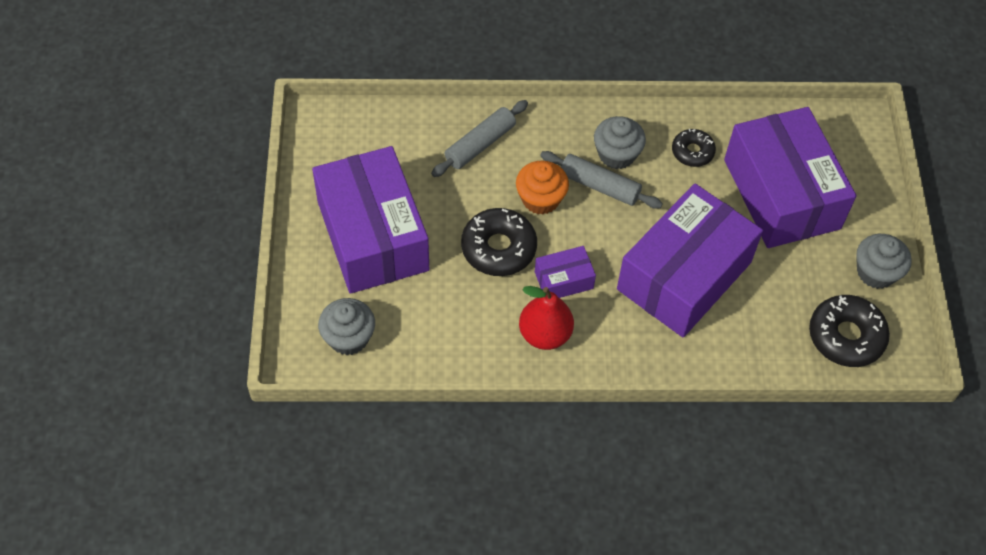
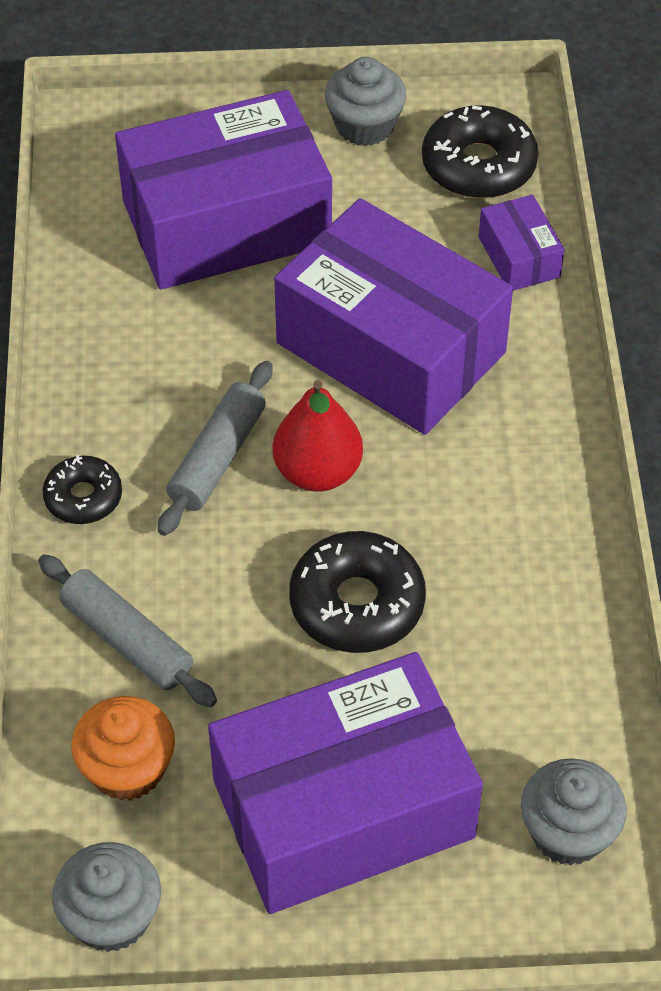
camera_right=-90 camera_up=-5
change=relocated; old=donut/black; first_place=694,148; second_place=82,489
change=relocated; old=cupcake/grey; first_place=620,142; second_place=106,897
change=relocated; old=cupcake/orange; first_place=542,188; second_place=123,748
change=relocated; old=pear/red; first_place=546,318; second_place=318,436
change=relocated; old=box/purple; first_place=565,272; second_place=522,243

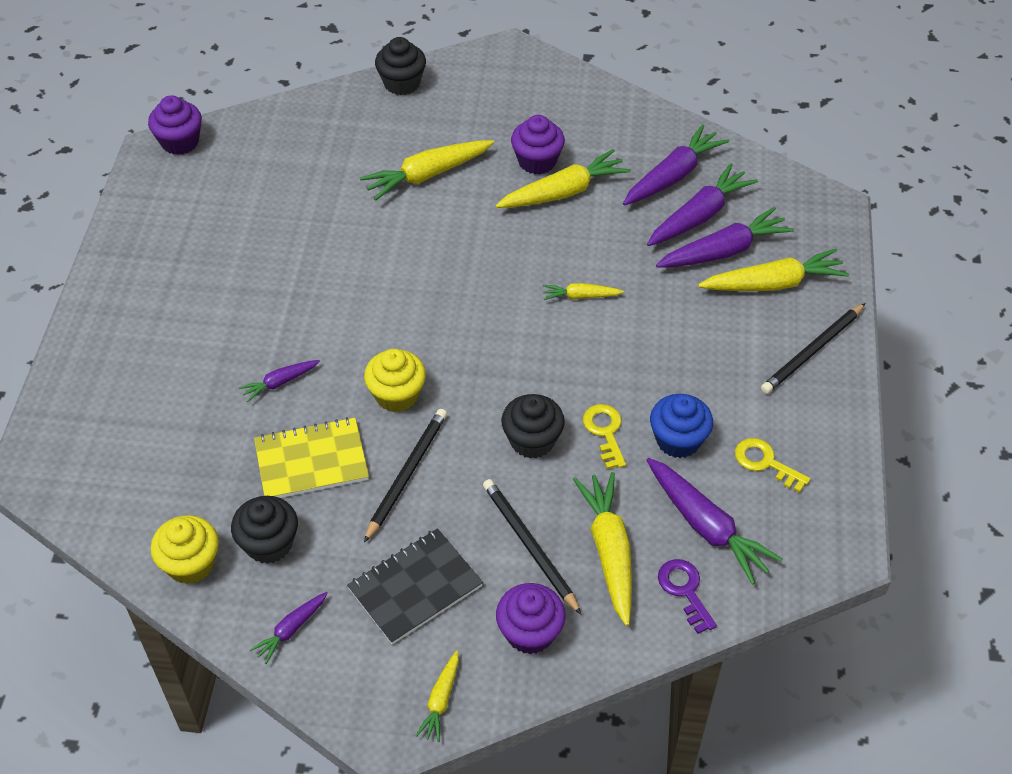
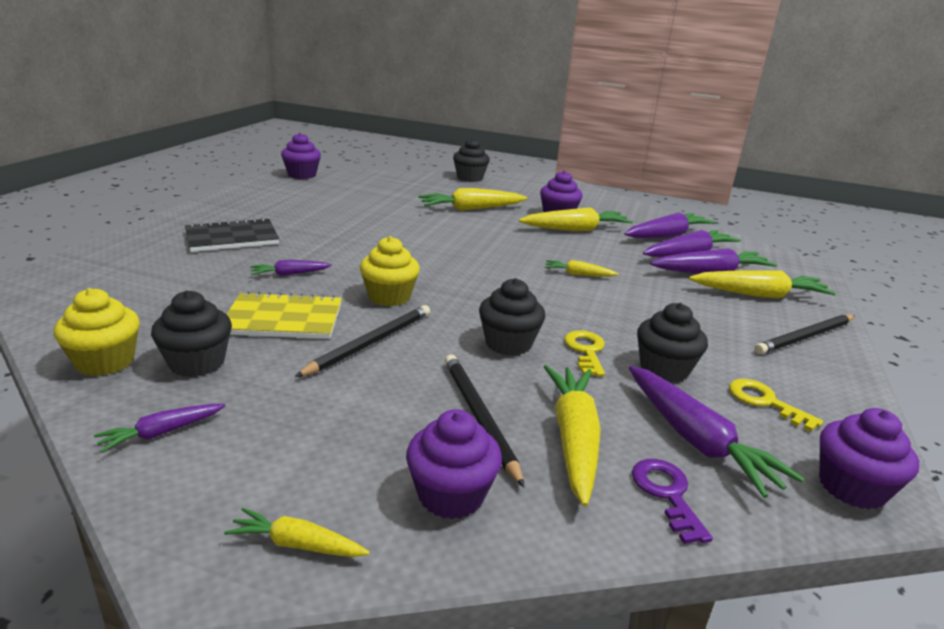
camera_right=10 camera_up=-25
change=relocated; old=notebook/black; first_place=415,586; second_place=232,234
change=spun; old=carrot/yellow; first_place=437,696; second_place=297,532; degrees=75
change=colour; old=cupcake/blue; new=cupcake/black; first_place=681,426; second_place=672,343
change=appeared; new=cupcake/purple; second_place=869,459

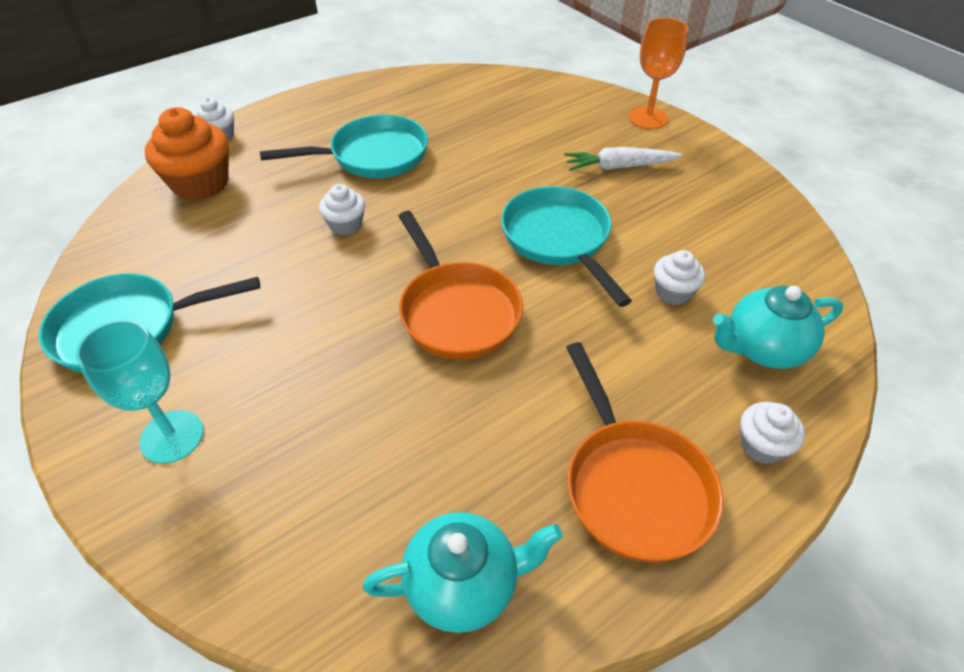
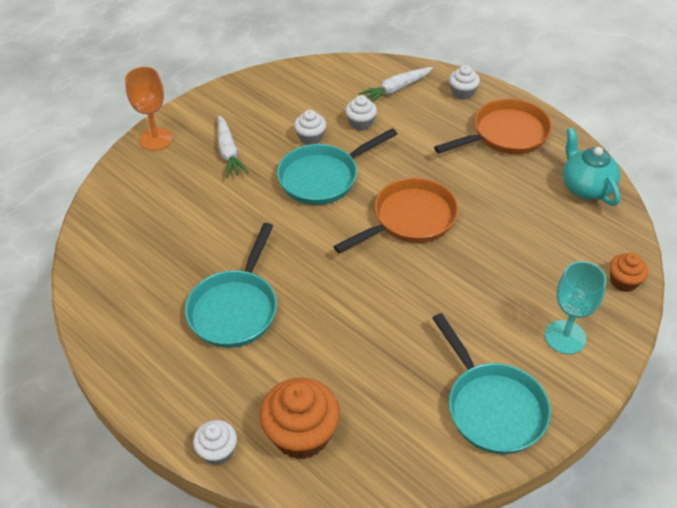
camera_right=-100 camera_up=0
change=spun; old=pan/turquoise; first_place=344,146; second_place=231,285; degrees=-135
change=relocated; old=cupcake/white; first_place=342,209; second_place=310,127
change=exchanged; old=teapot/turquoise; new=carrot/white; first_place=778,327; second_place=396,84
change=appeared; new=cupcake/orange; second_place=628,272

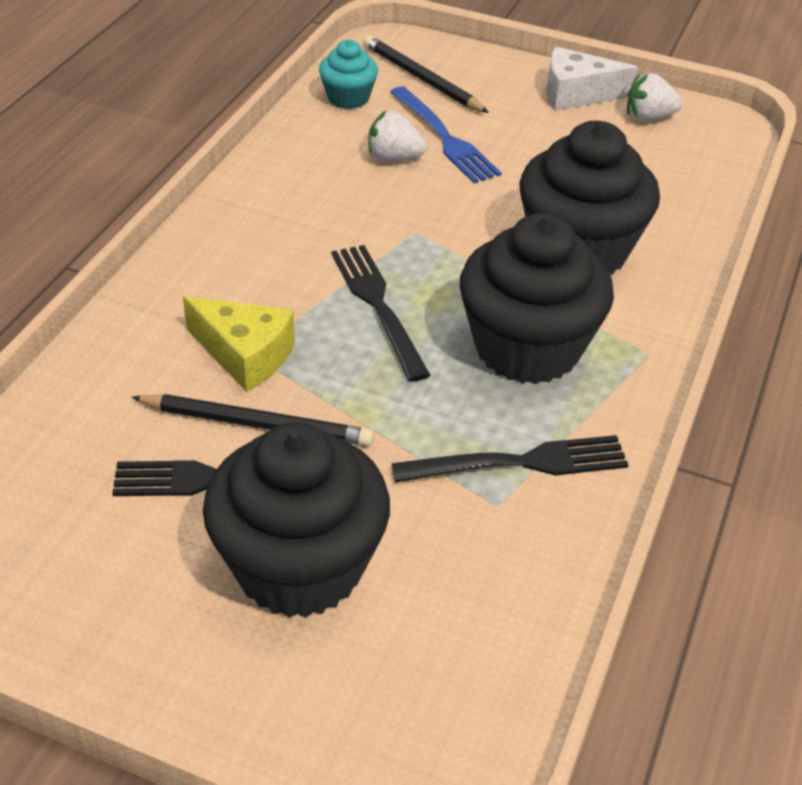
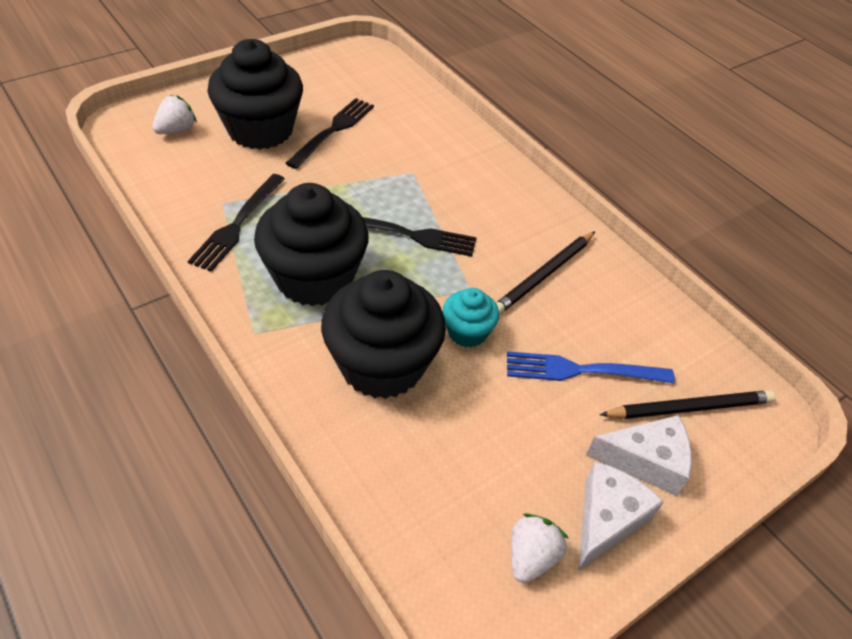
camera_right=120 camera_up=5
change=relocated; old=strawberry/white; first_place=397,136; second_place=174,114
change=relocated; old=cupcake/turquoise; first_place=348,74; second_place=470,317
change=relocated; old=pencil/black; first_place=252,420; second_place=545,273
change=appeared; new=cheese/white; second_place=639,455
change=missing; old=cheese/yellow; first_place=239,344

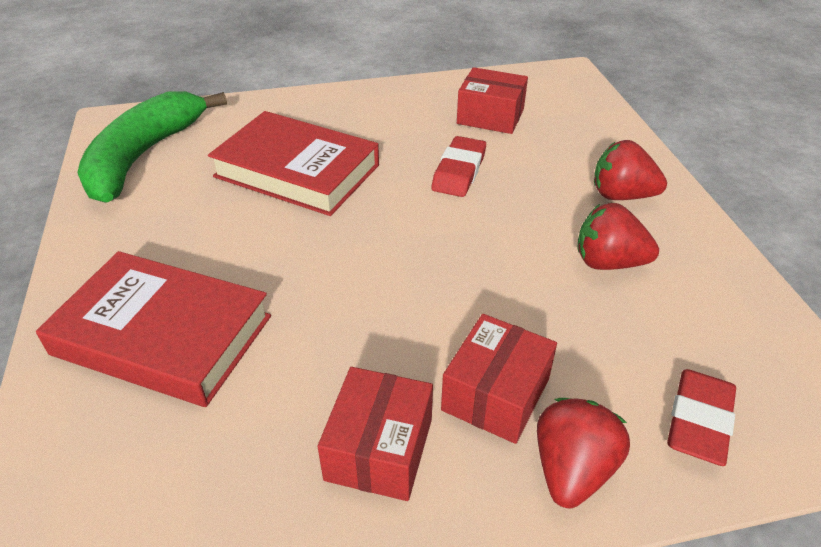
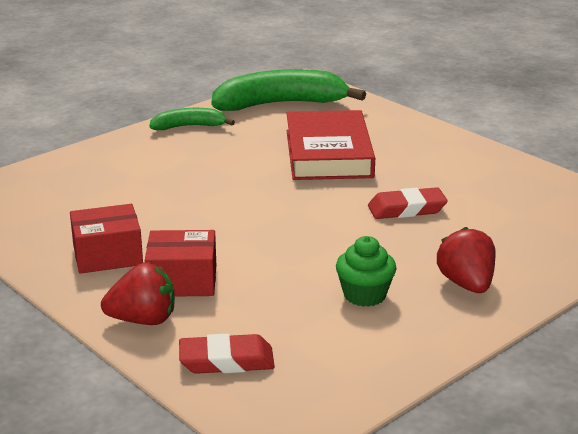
camera_right=60 camera_up=-15
change=appeared; new=banana/green; second_place=192,119
change=exchanged; old=strawberry/red; new=cupcake/green; first_place=618,236; second_place=366,271
change=missing; old=book/red; first_place=153,329
change=missing; old=box/red; first_place=492,100

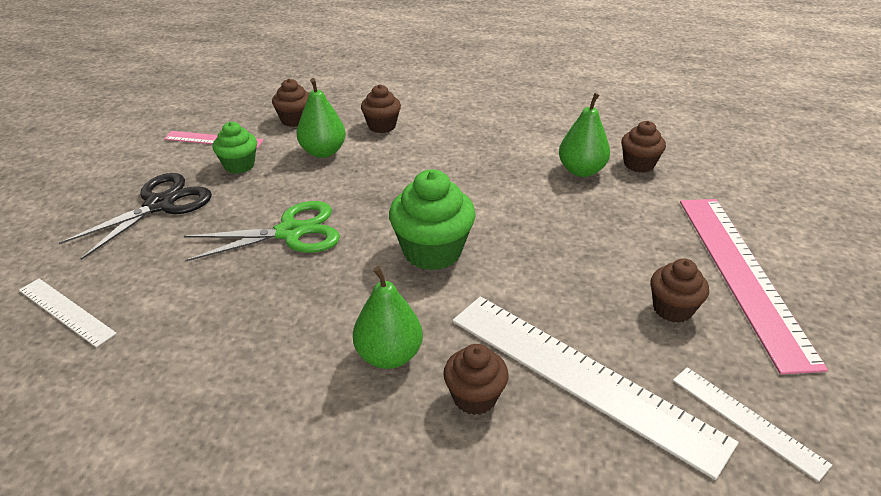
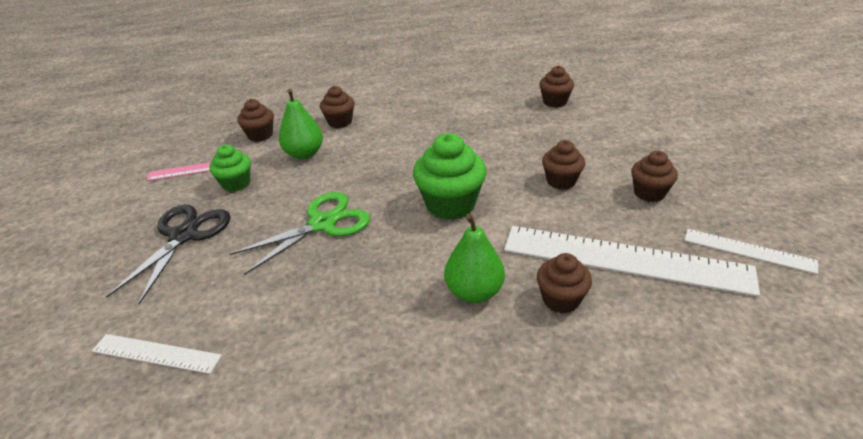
camera_right=-20 camera_up=0
change=appeared; new=cupcake/brown; second_place=563,165
change=missing; old=pear/green; first_place=584,135
change=missing; old=ruler/pink; first_place=754,287

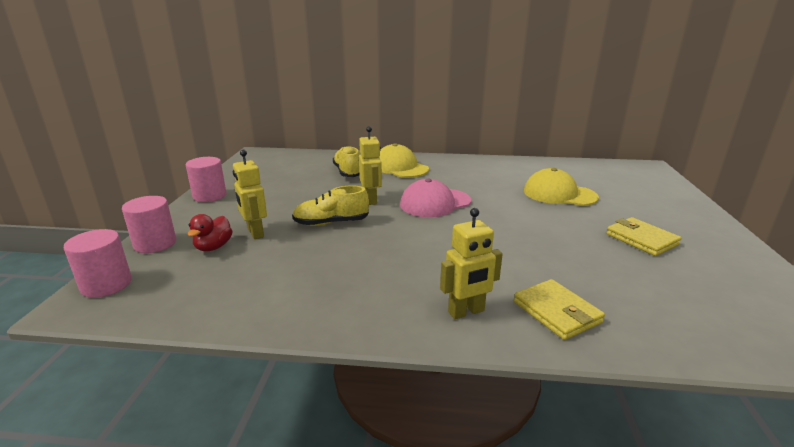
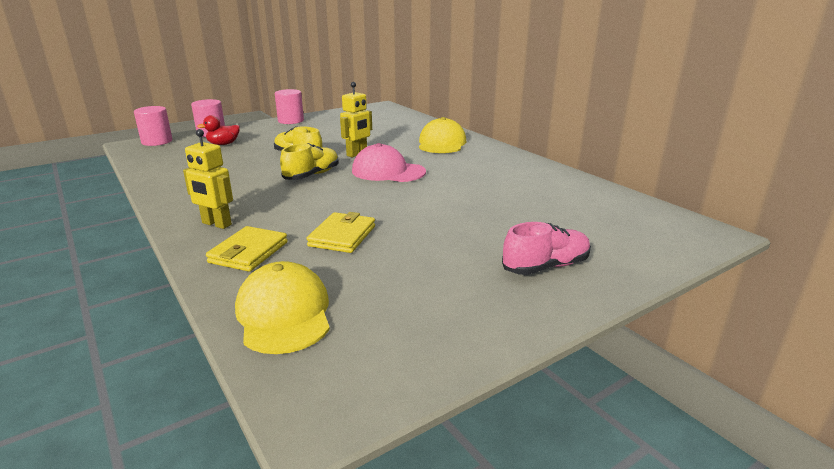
camera_right=50 camera_up=0
change=relocated; old=cap/yellow; first_place=561,187; second_place=282,307
change=relocated; old=shoe/yellow; first_place=346,161; second_place=309,161
change=relocated; old=wallet/yellow; first_place=644,236; second_place=341,232
change=appeared; new=shoe/pink; second_place=546,248
change=missing; old=robot/yellow; first_place=250,194

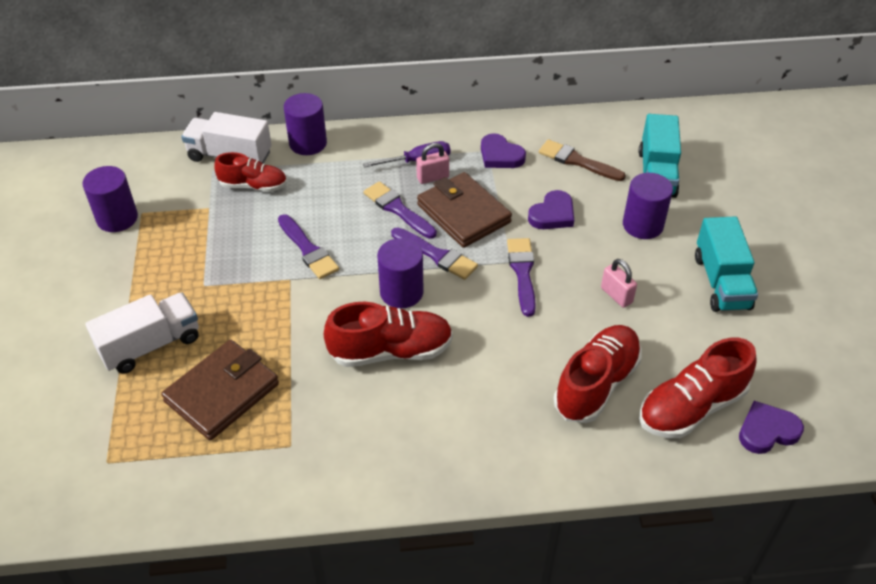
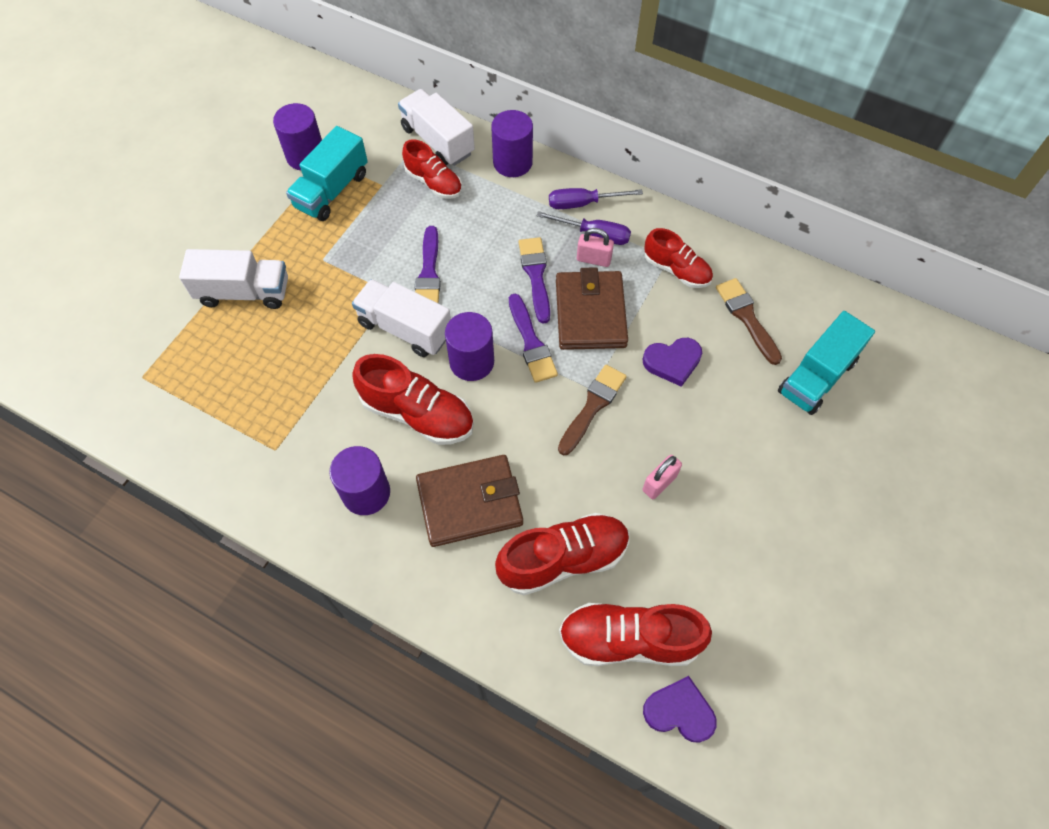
camera_right=35 camera_up=15
change=relocated; old=truck/turquoise; first_place=726,264; second_place=327,173
change=relocated; old=cylinder/purple; first_place=648,206; second_place=359,480
change=appeared; new=truck/white; second_place=401,318
change=relocated; old=wallet/brown; first_place=220,390; second_place=469,501
change=appeared; new=screwdriver/purple; second_place=596,198
change=colour; old=brush/purple; new=brush/brown; first_place=521,277; second_place=592,410
change=spun; old=padlock/pink; first_place=619,283; second_place=662,477; degrees=45
change=exchanged; old=heart/purple; new=shoe/red; first_place=503,150; second_place=678,258

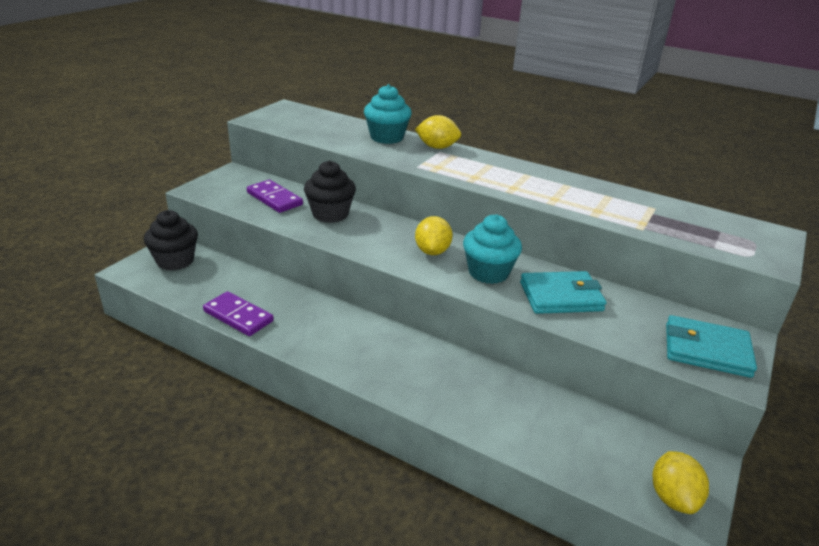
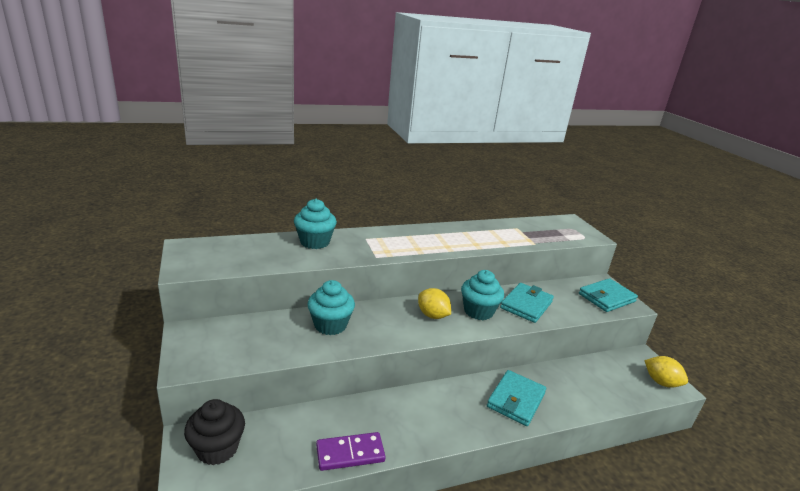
camera_right=-50 camera_up=-5
change=colour; old=cupcake/black; new=cupcake/turquoise; first_place=330,191; second_place=331,307
change=appeared; new=wallet/turquoise; second_place=516,398
change=missing; old=domino/purple; first_place=275,196
change=missing; old=lemon/yellow; first_place=438,132

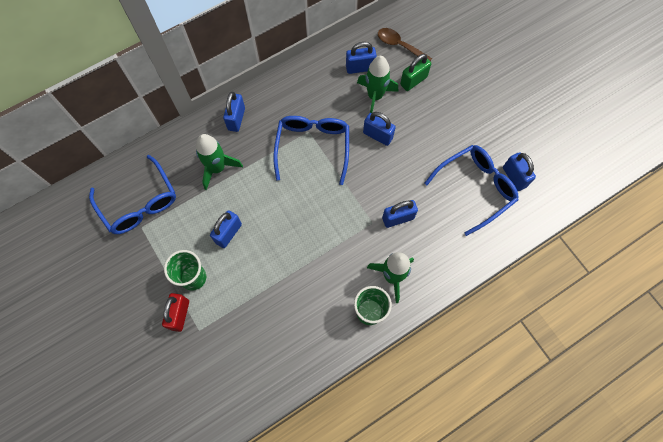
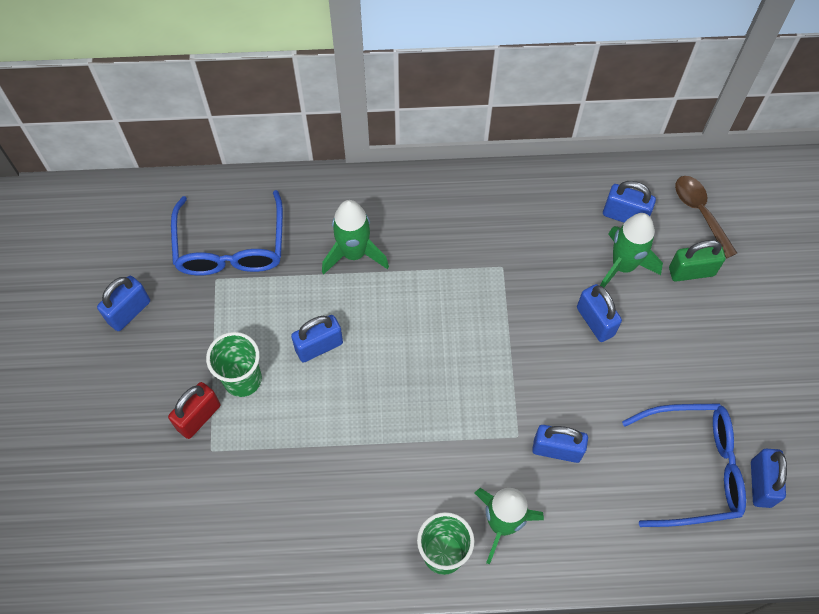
camera_right=30 camera_up=-5
change=relocated; old=padlock/blue; first_place=234,112; second_place=123,303
change=missing; old=glasses/blue; first_place=311,150

